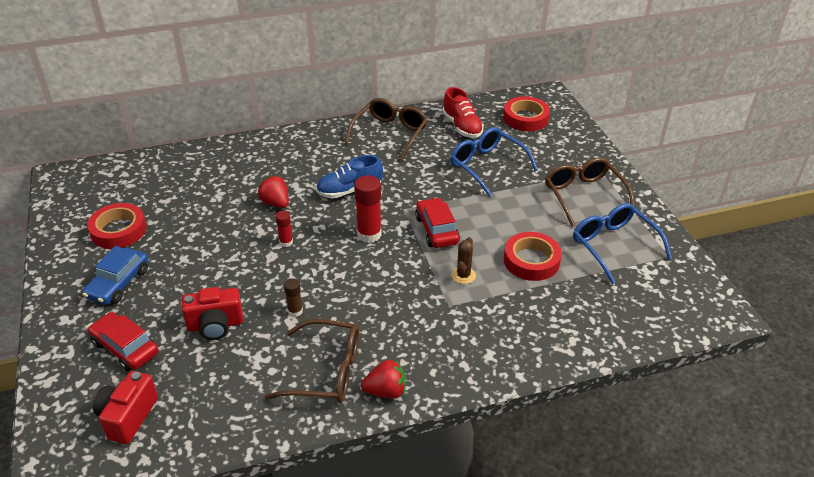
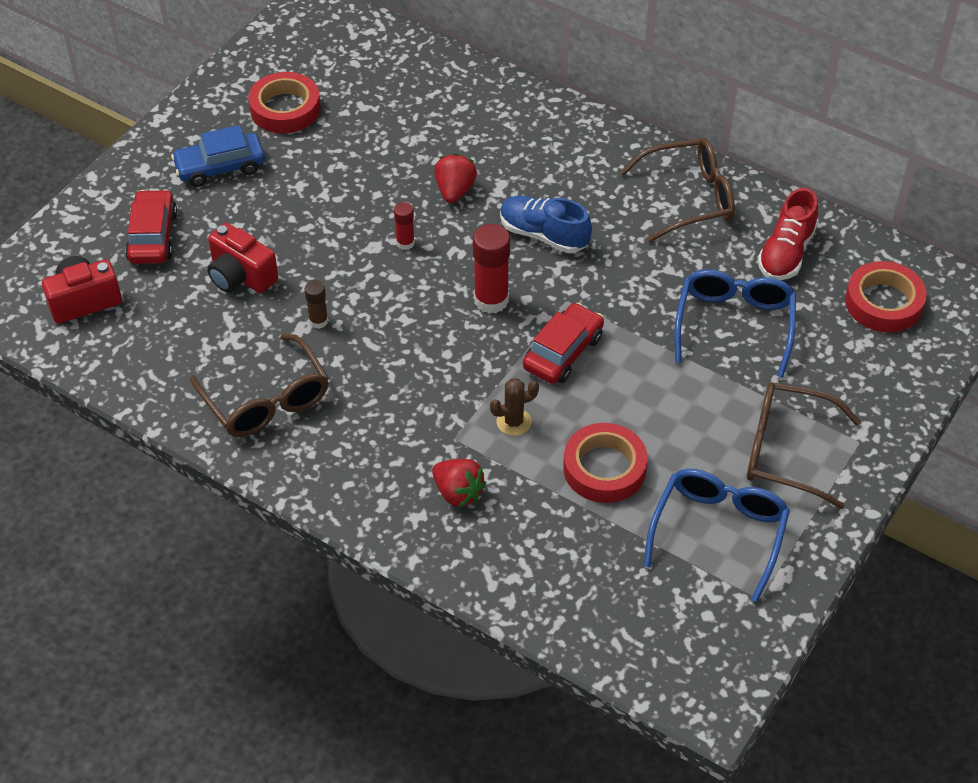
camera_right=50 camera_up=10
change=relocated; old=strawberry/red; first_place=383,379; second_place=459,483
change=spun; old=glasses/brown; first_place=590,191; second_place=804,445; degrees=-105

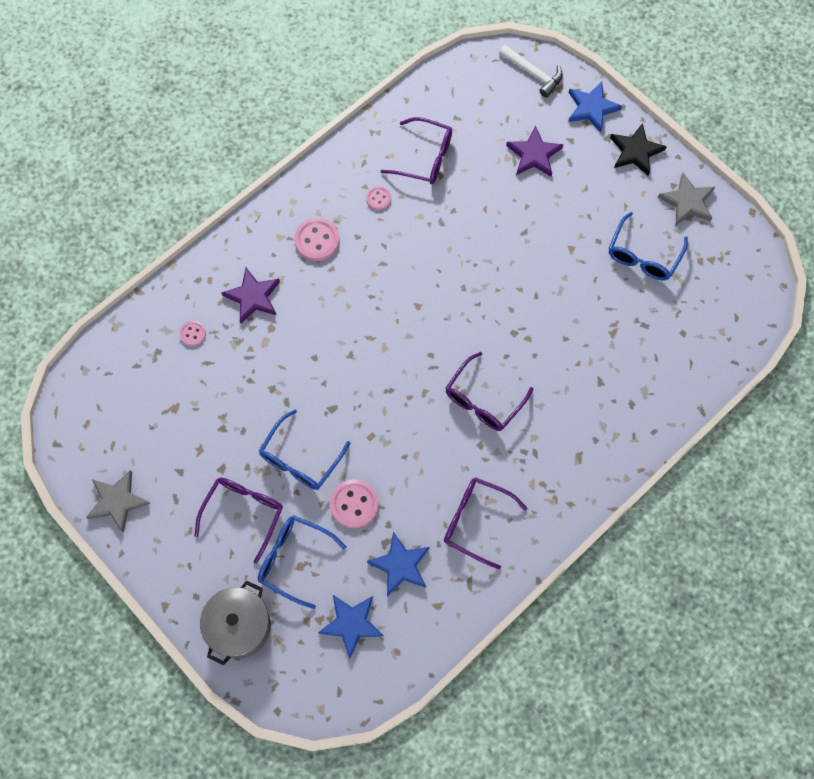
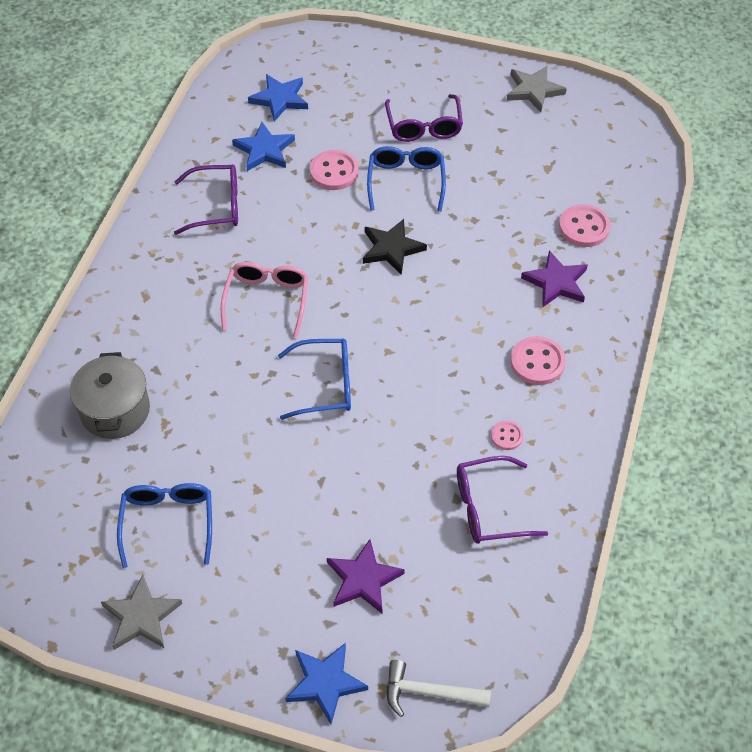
camera_right=150 camera_up=-15
change=relocated; old=pot/grey; first_place=235,622; second_place=110,395
change=colour; old=glasses/purple; new=glasses/pink; first_place=489,391; second_place=264,300
change=relocated; old=glasses/blue; first_place=302,562; second_place=314,379
change=relocated; old=star/black; first_place=638,149; second_place=395,247
change=size; old=button/pink; first_place=192,333; second_place=584,225; factor=1.76

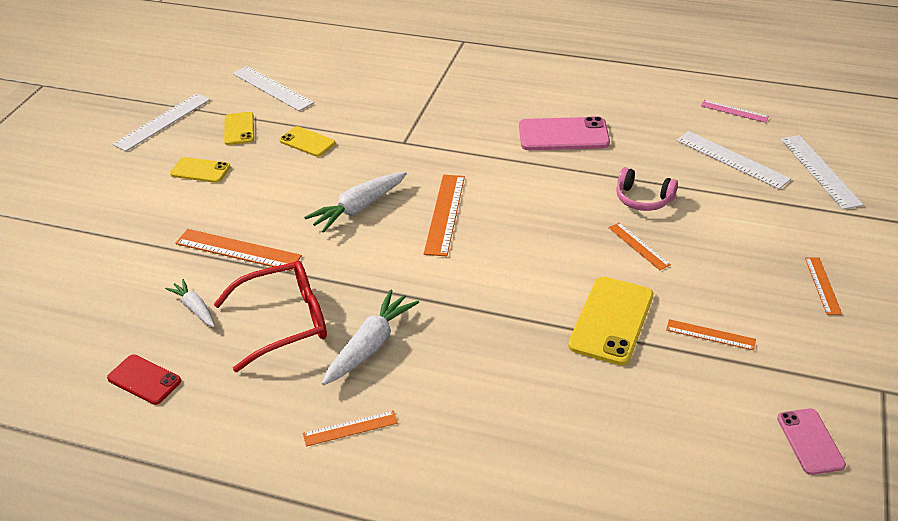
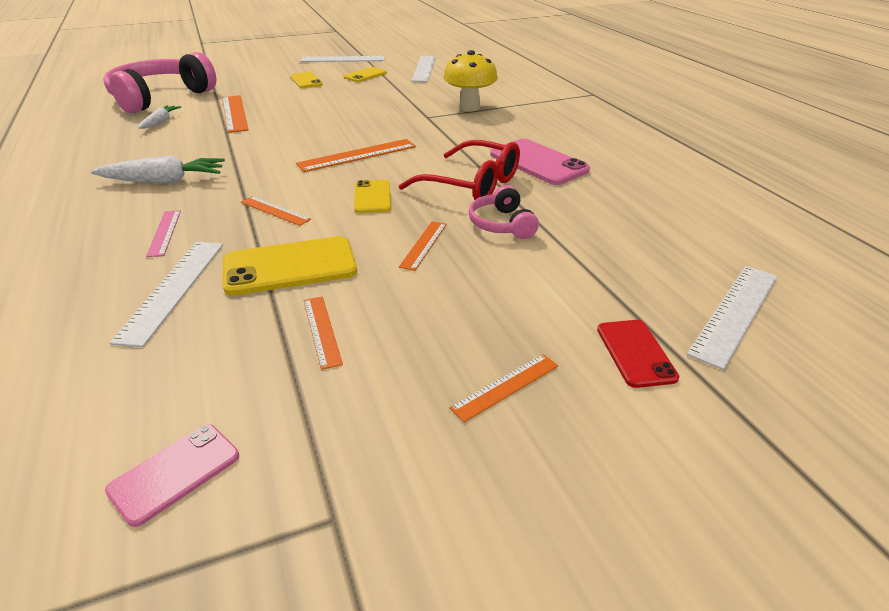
camera_right=50 camera_up=-5
change=appeared; new=headphones/pink; second_place=159,82
change=relocated; old=ruler/white; first_place=733,160; second_place=166,294
change=relocated; old=ruler/pink; first_place=735,111; second_place=163,233
change=relocated; old=ruler/orange; first_place=350,428; second_place=276,211
change=relocated; old=phone/yellow; first_place=307,141; second_place=372,196
change=relocated; old=glasses/red; first_place=270,316; second_place=459,170
change=appeared; new=mushroom/yellow; second_place=470,80
change=relocated; old=phone/red; first_place=144,380; second_place=638,354
change=missing; old=carrot/white; first_place=355,202

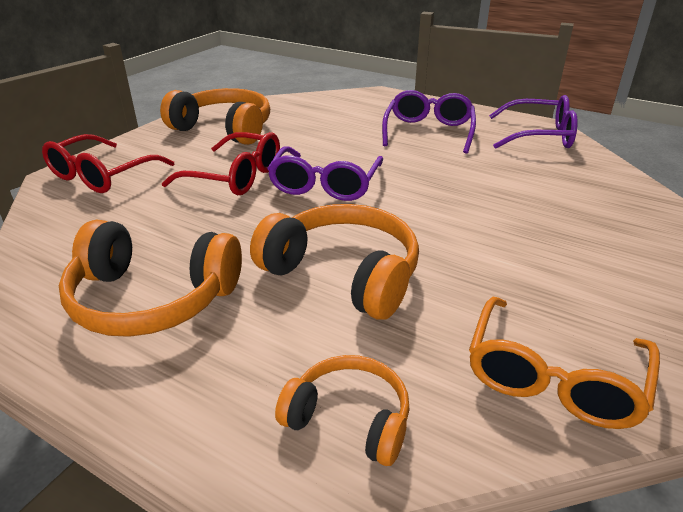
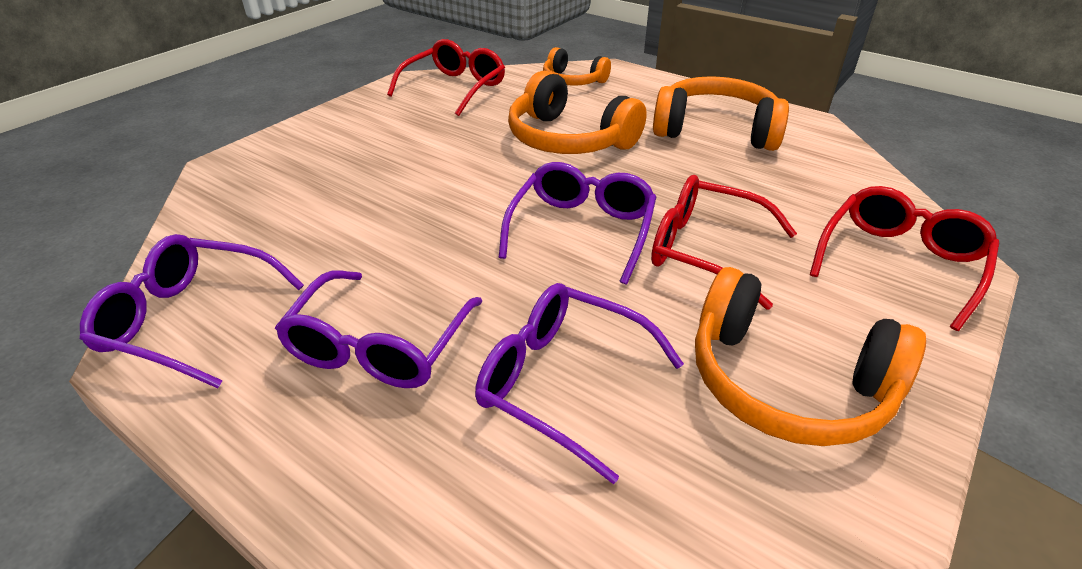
camera_right=-175 camera_up=5
change=colour; old=glasses/orange; new=glasses/red; first_place=564,363; second_place=446,77
change=appeared; new=glasses/purple; second_place=579,383

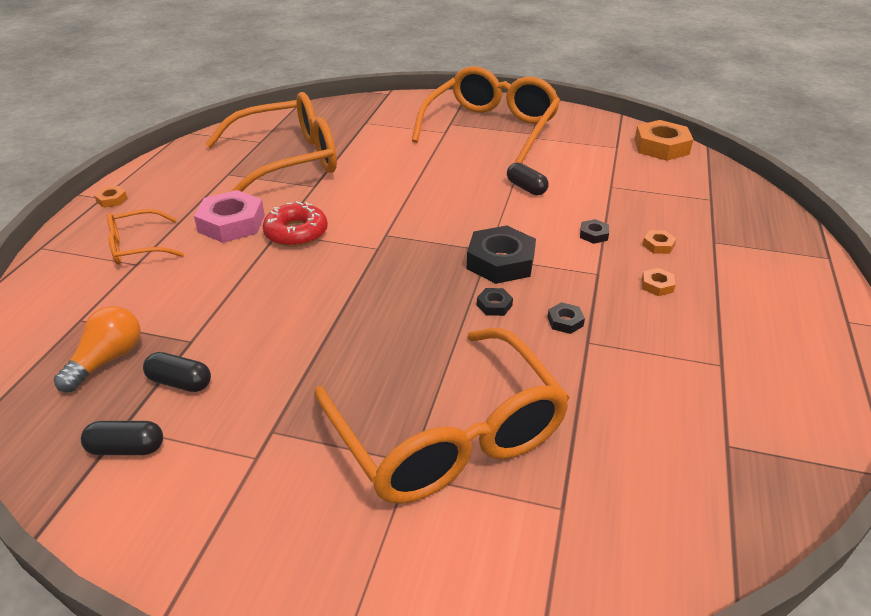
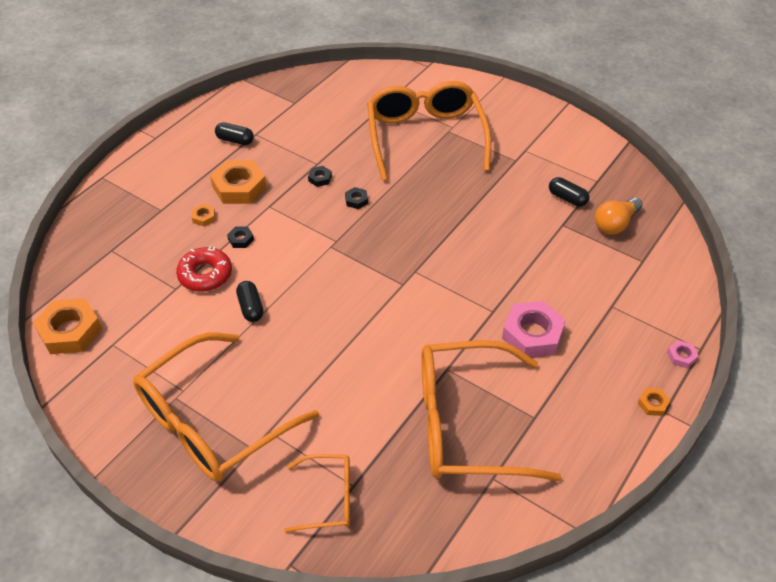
camera_right=-160 camera_up=10
change=relocated; old=donut/red; first_place=295,224; second_place=204,269
change=size; old=nut/orange; first_place=658,282; second_place=238,182; factor=2.2
change=relocated; old=capsule/black; first_place=122,438; second_place=234,133
change=relocated; old=glasses/orange; first_place=145,237; second_place=317,493
change=appeared; new=nut/pink; second_place=682,354
change=missing; old=nut/black; first_place=501,255

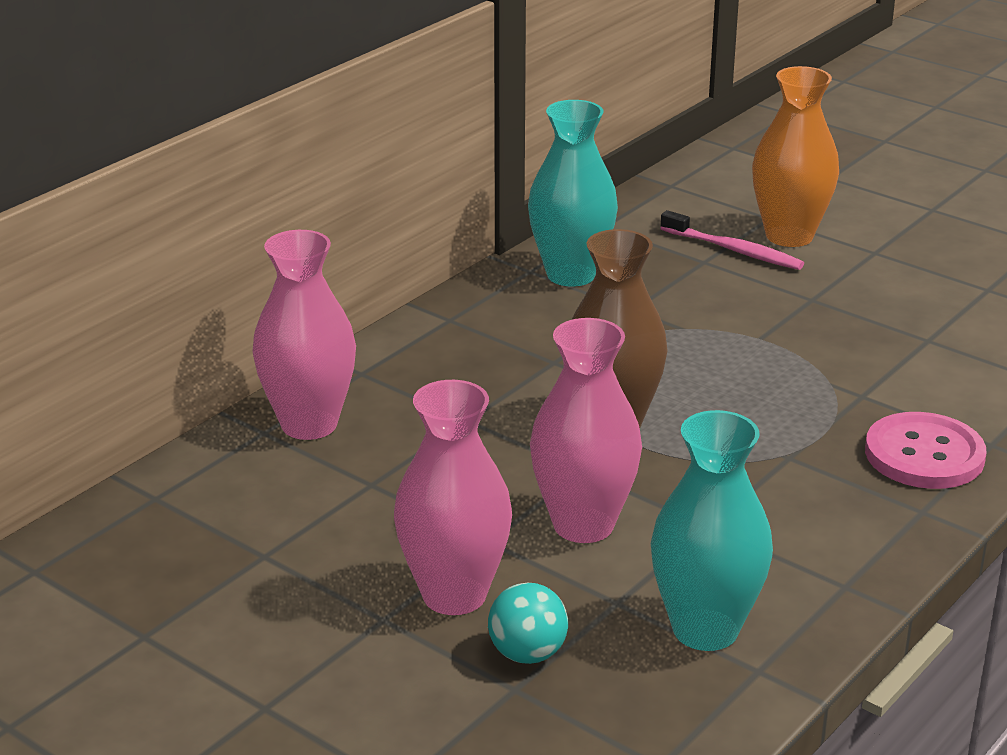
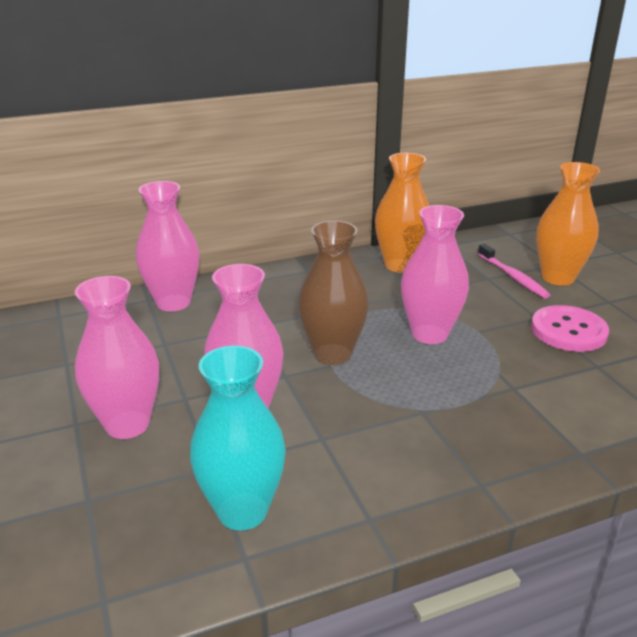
camera_right=30 camera_up=0
change=colour; old=vase/turquoise; new=vase/orange; first_place=573,193; second_place=402,213
change=appeared; new=vase/pink; second_place=435,274
change=relocated; old=button/pink; first_place=925,450; second_place=570,328
change=missing; old=ball/turquoise; first_place=528,623

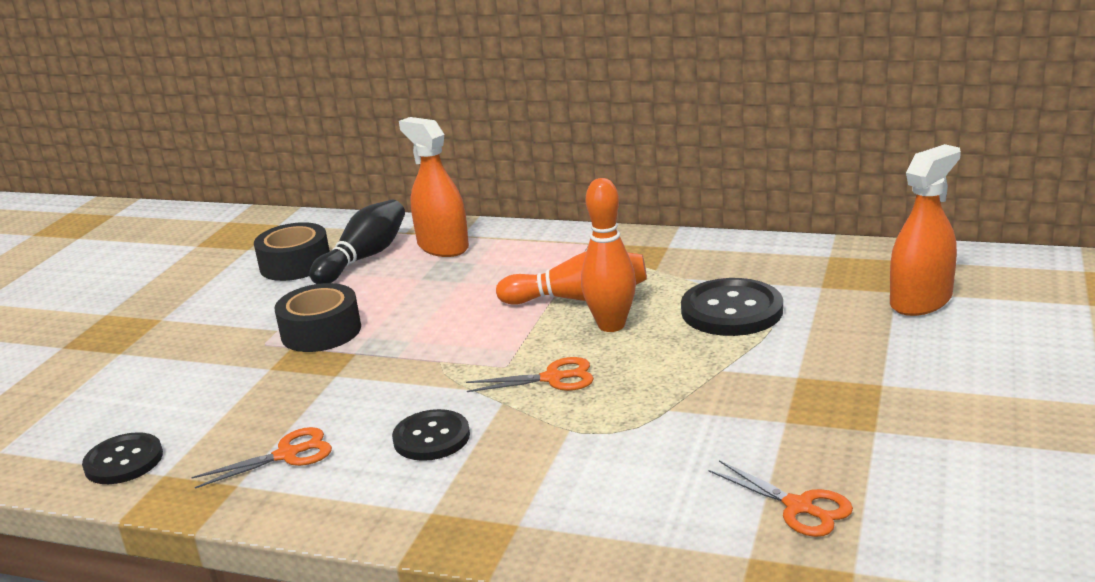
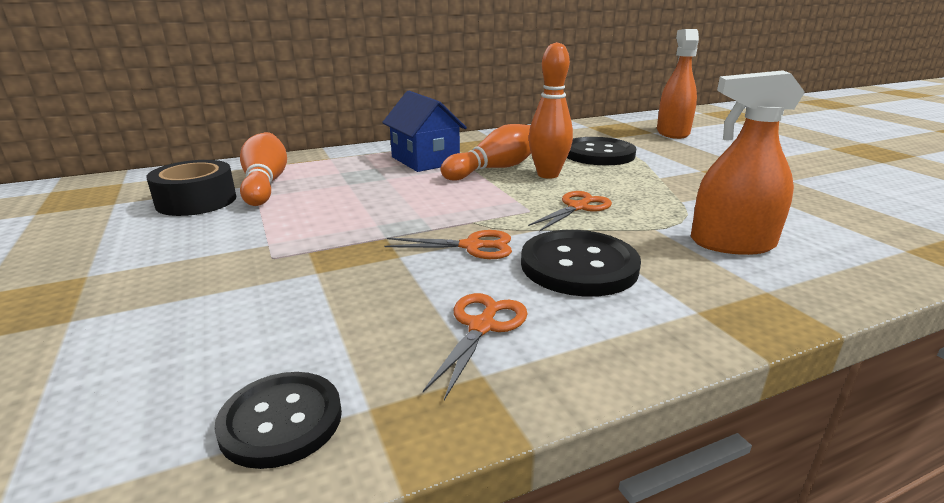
camera_right=-45 camera_up=0
change=colour; old=bowling pin/black; new=bowling pin/orange; first_place=357,242; second_place=263,169
change=appeared; new=house/blue; second_place=424,131
change=relocated; old=scissors/orange; first_place=780,498; second_place=448,244
change=size; old=button/black; first_place=431,435; second_place=581,263; factor=1.51
change=relocated; old=spray bottle/orange; first_place=434,187; second_place=748,162
change=missing; old=tape/black; first_place=318,317

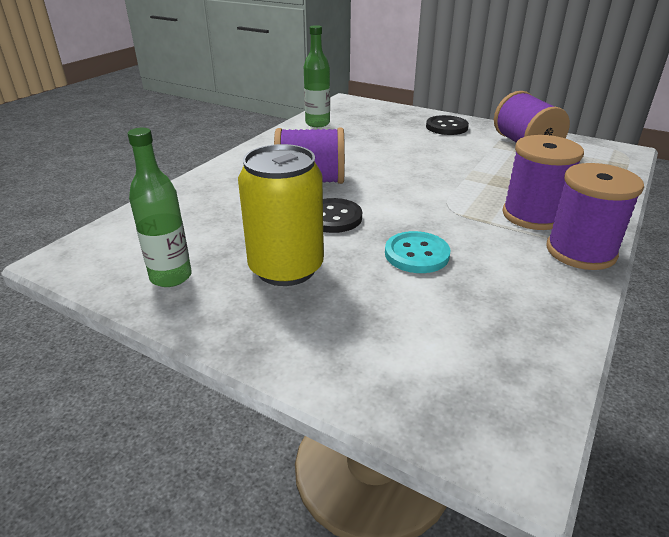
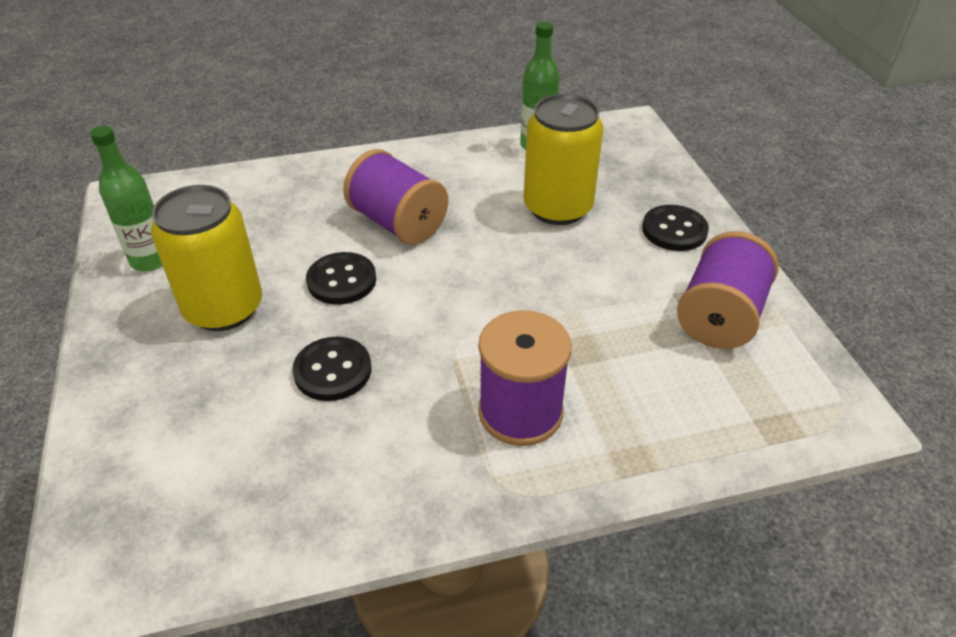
camera_right=45 camera_up=10
change=colour; old=button/turquoise; new=button/black; first_place=418,252; second_place=331,369
change=appeared; new=can/yellow; second_place=563,159
change=missing; old=spool/purple; first_place=595,216

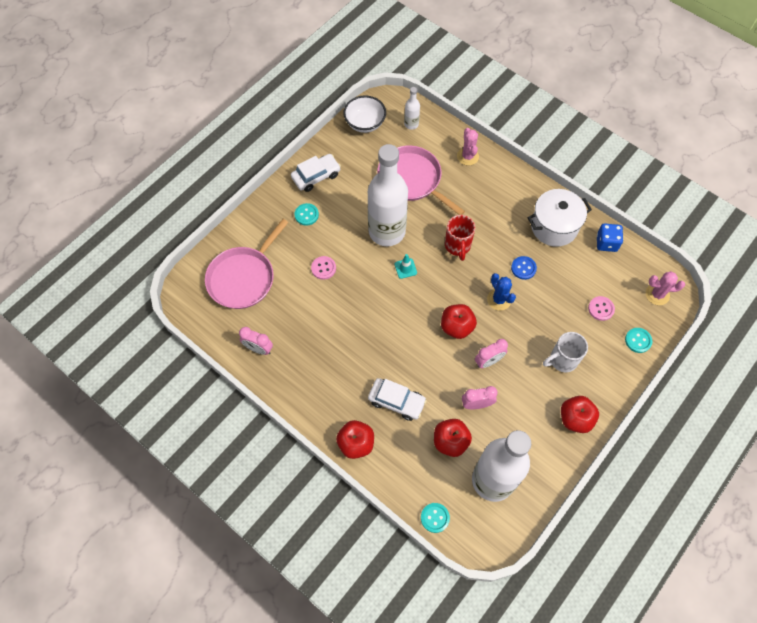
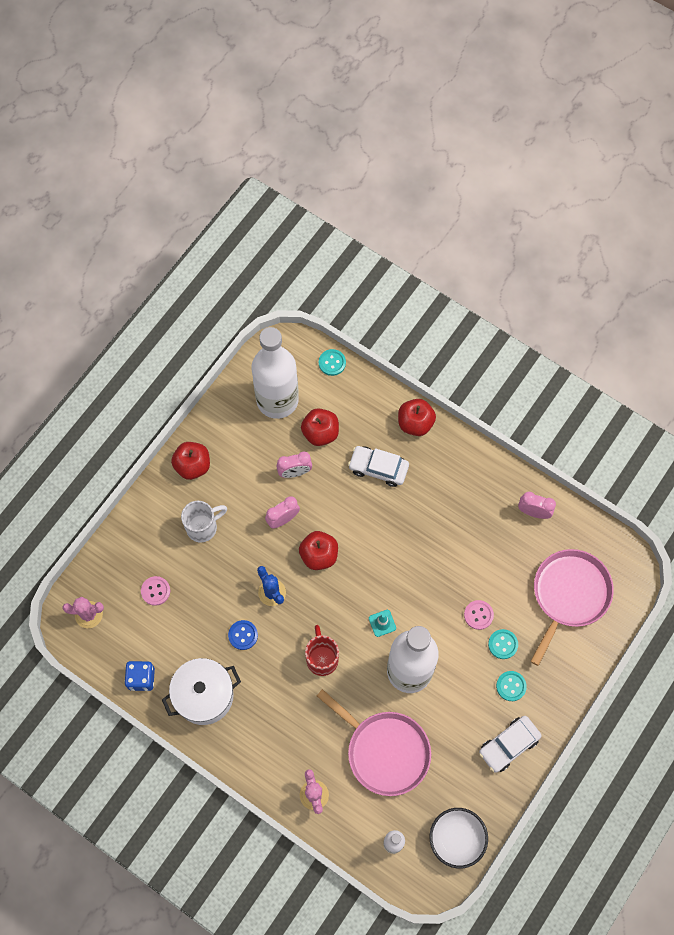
camera_right=175 camera_up=5
change=relocated; old=button/turquoise; first_place=638,340; second_place=503,644

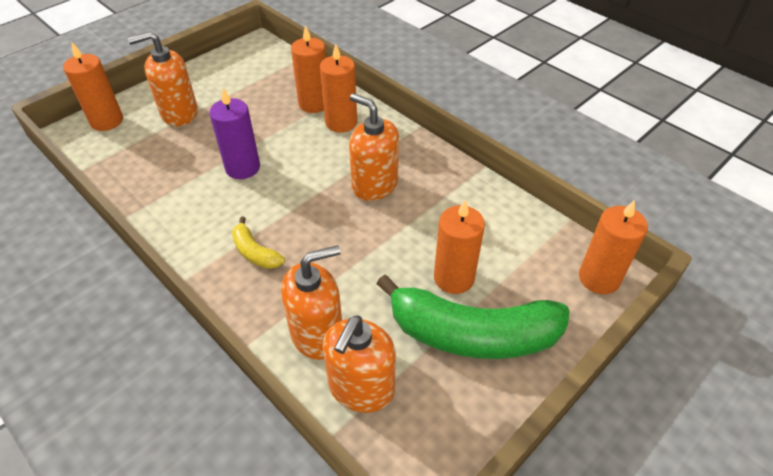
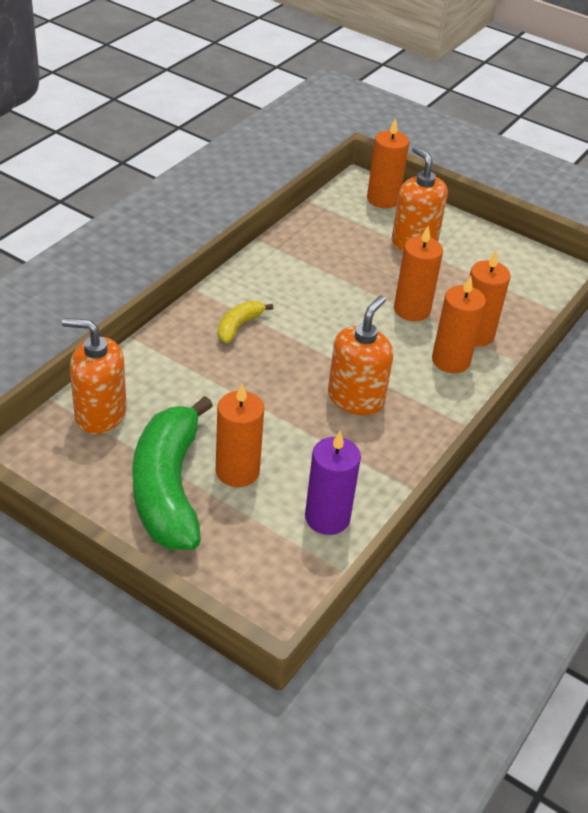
camera_right=75 camera_up=-5
change=relocated; old=candle/purple; first_place=234,133; second_place=333,483
change=relocated; old=candle/orange; first_place=613,247; second_place=418,273
change=missing; old=soap dispenser/orange; first_place=311,302

